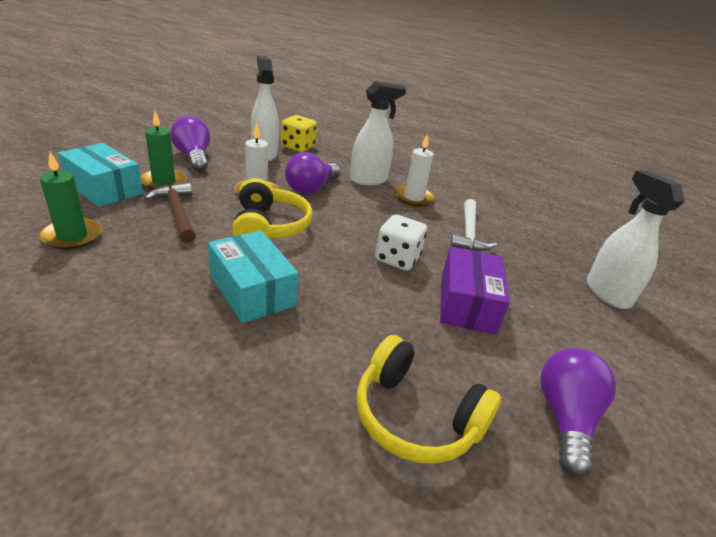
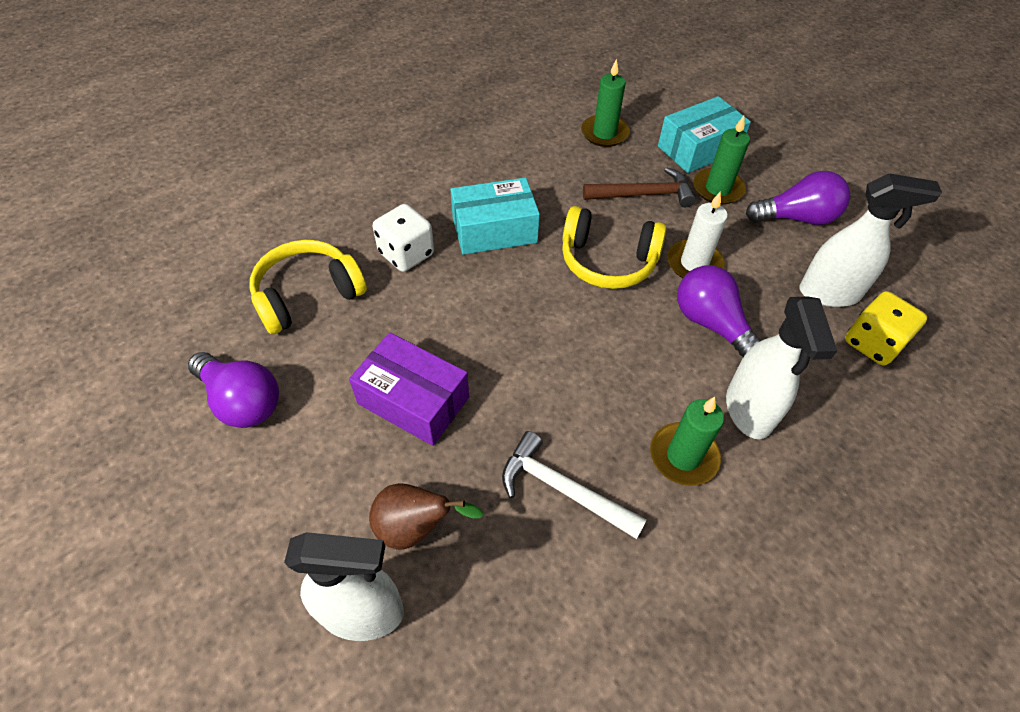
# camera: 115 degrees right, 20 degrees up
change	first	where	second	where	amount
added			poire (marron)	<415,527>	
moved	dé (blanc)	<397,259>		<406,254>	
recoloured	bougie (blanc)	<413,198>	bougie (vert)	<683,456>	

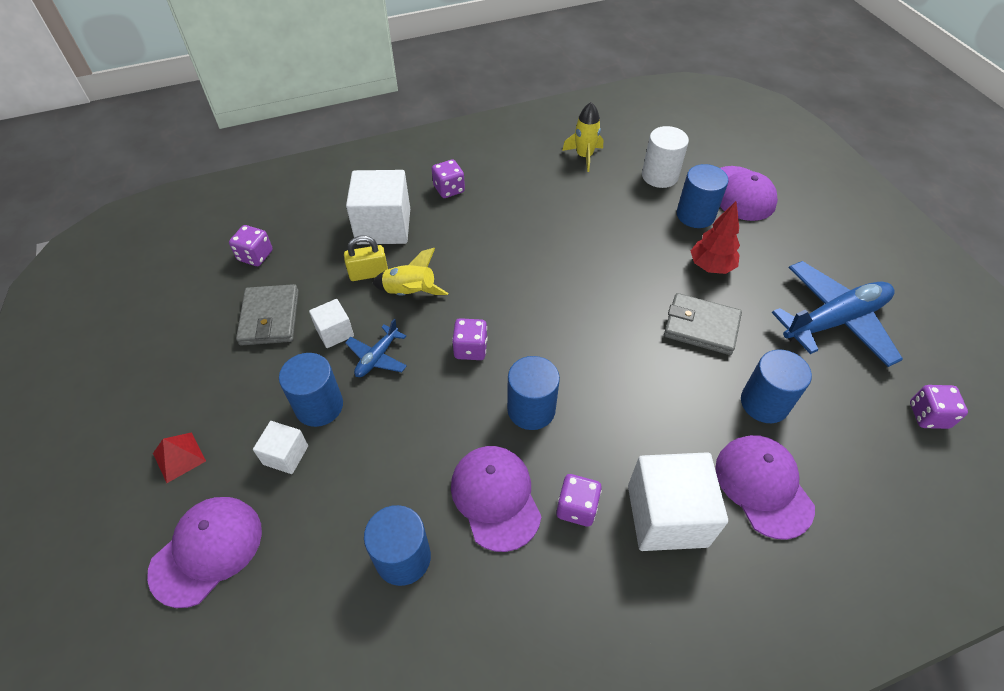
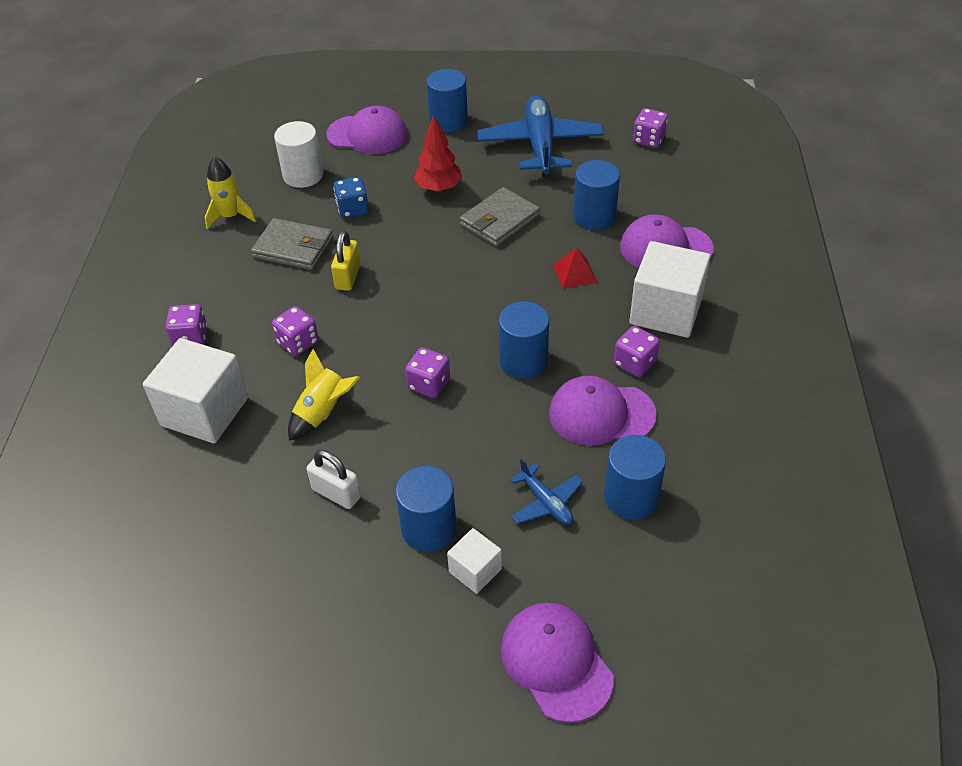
# camera: 65 degrees left, 5 degrees down
change	first	where	second	where	amount
moved	portefeuille (gris)	<270,317>		<293,248>	
moved	dé (violet)	<255,256>		<298,342>	
replaced	cube (blanc)	<335,332>	cadenas (blanc)	<336,493>	
moved	cadenas (jaune)	<369,273>		<348,277>	
added			dé (bleu)	<353,209>	
moved	cylindre (bleu)	<695,215>		<448,121>	
moved	avion (bleu)	<377,357>		<546,502>	
moved	pyramide (rouge)	<179,457>		<575,273>	

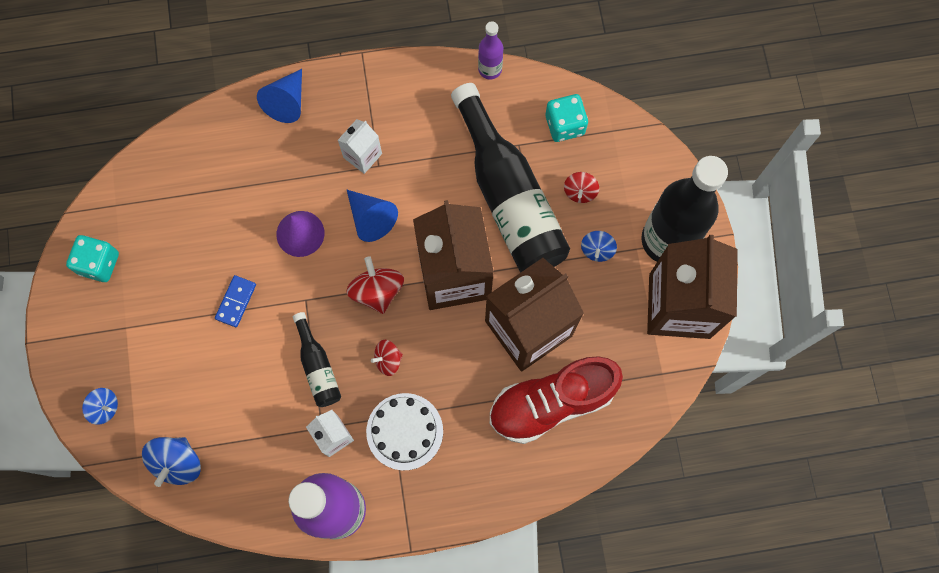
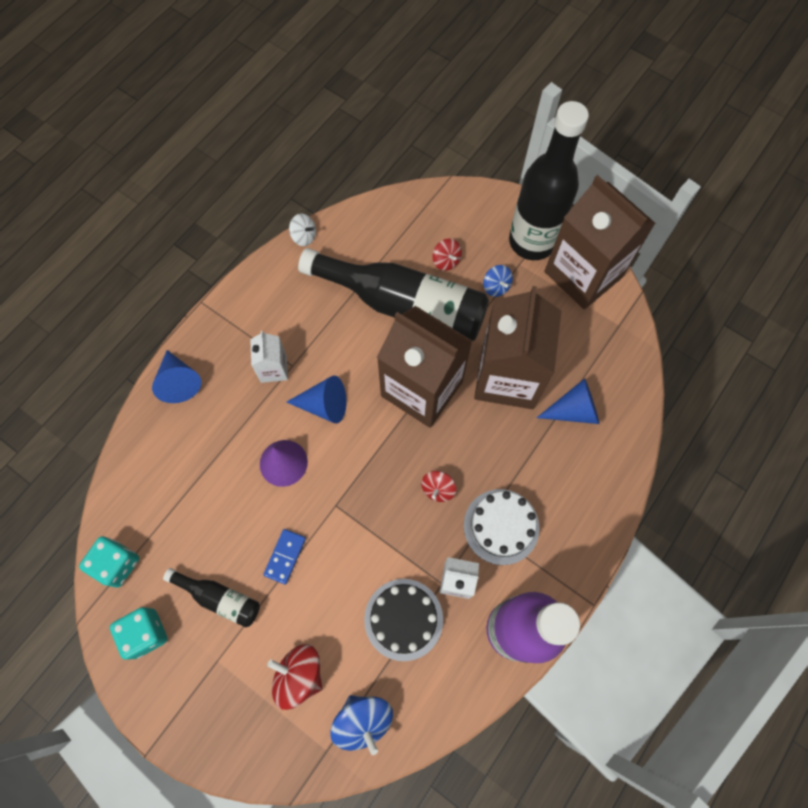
# camera: 45 degrees left, 5 degrees down
change	first	where	second	where	amount
moved	dé (turquoise)	<565,125>		<117,564>	
moved	bouteille (noir)	<318,367>		<220,598>	
turned	domino (bleu)	<236,301>		<285,556>	45 degrees clockwise
moved	toupie (rouge)	<377,291>		<299,675>	
replaced	bouteille (violet)	<490,69>	toupie (blanc)	<304,236>	
added			gâteau (noir)	<403,619>	
replaced	chaussure (rouge)	<551,403>	cône (bleu)	<574,410>	
removed	toupie (bleu)	<104,408>			

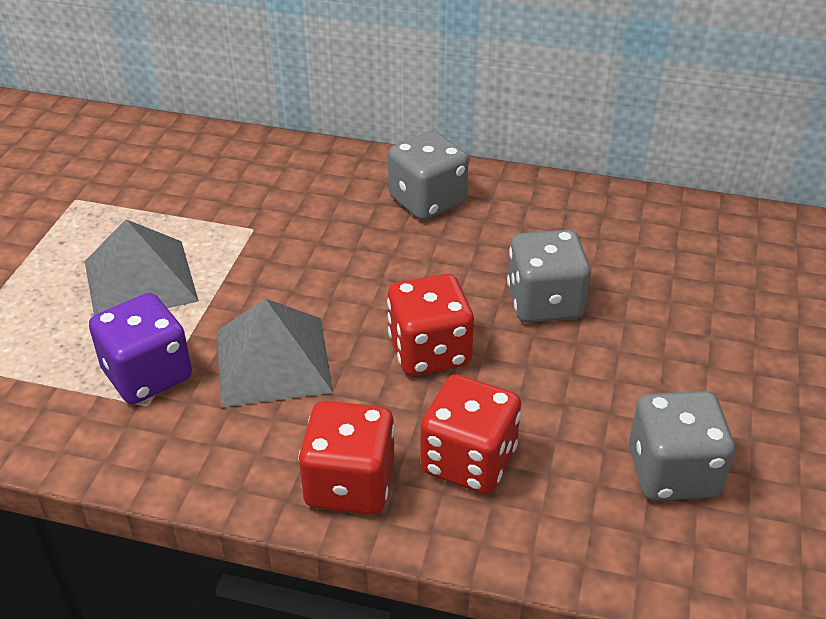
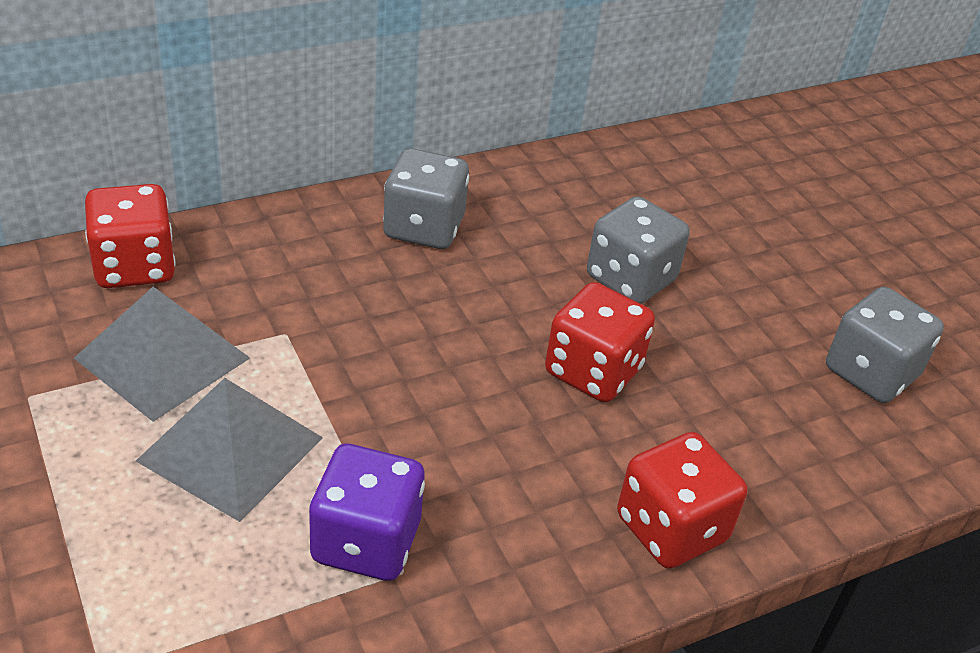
# camera: 45 degrees left, 0 degrees up
change	first	where	second	where	amount
moved	pyramide (gris)	<273,361>		<162,358>	
moved	dé (rouge)	<468,460>		<134,266>	

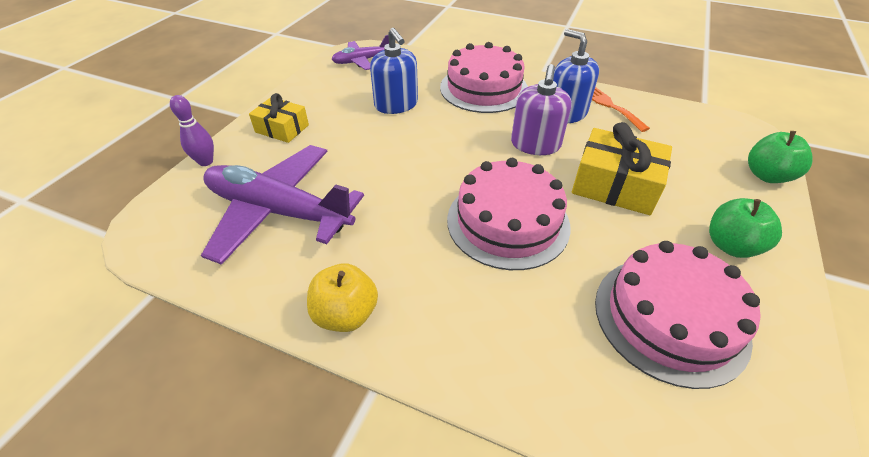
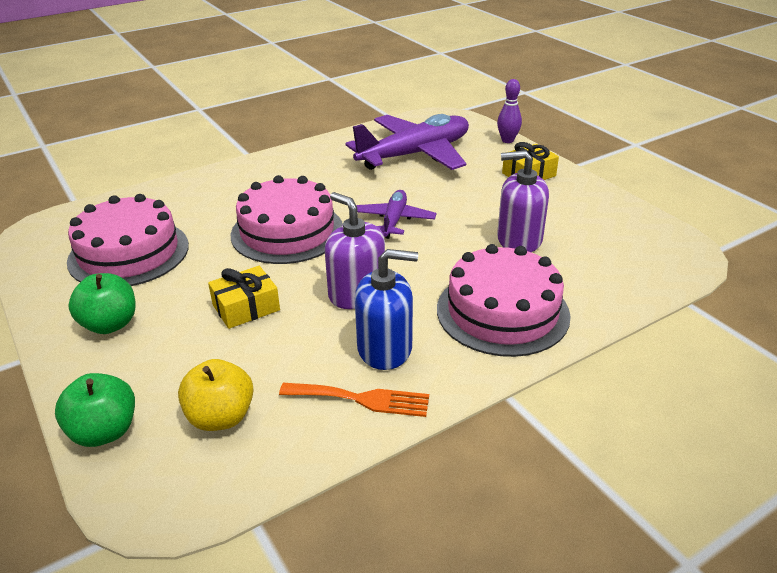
# camera: 125 degrees right, 10 degrees down
change	first	where	second	where	amount
moved	pomme (jaune)	<346,314>		<221,417>	
resized	cadeau (jaune)	<615,185>		<246,307>	x0.63
moved	avion (violet)	<362,61>		<394,220>	
recoloured	distributeur de savon (bleu)	<396,104>	distributeur de savon (violet)	<519,239>	

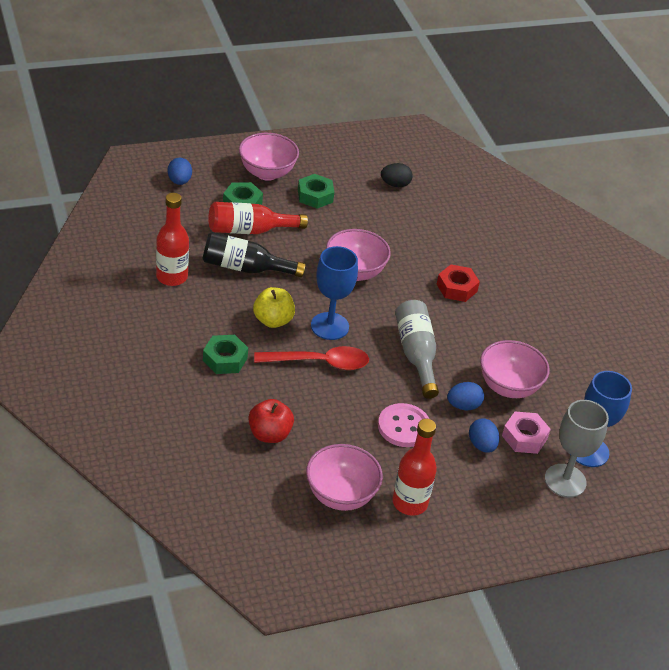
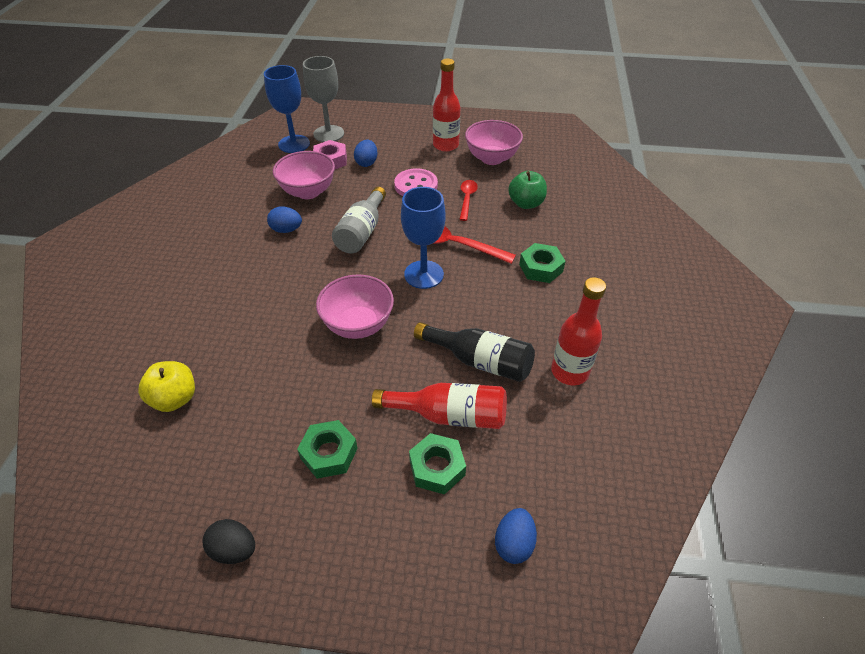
# camera: 150 degrees left, 5 degrees up
change	first	where	second	where	amount
moved	pomme (jaune)	<273,320>		<175,399>	
moved	œuf (noir)	<395,184>		<234,549>	
moved	œuf (bleu)	<463,406>		<286,230>	
added			cuillère (rouge)	<467,199>	
recoloured	pomme (rouge)	<269,434>	pomme (vert)	<526,203>	
removed	bol (rose)	<267,173>			
removed	écrou (rouge)	<456,288>			

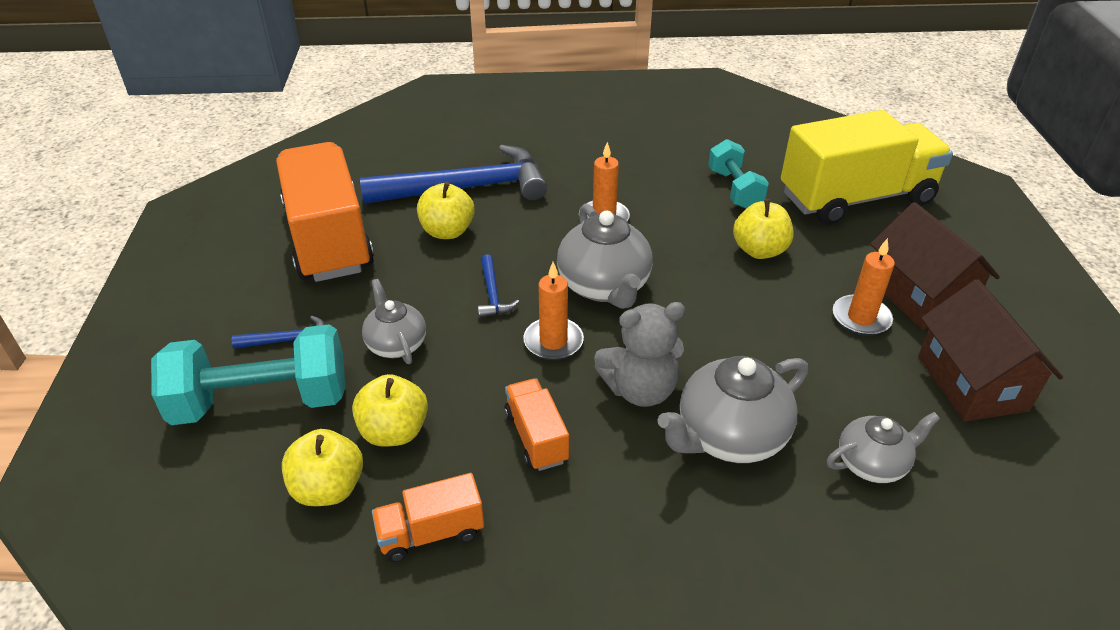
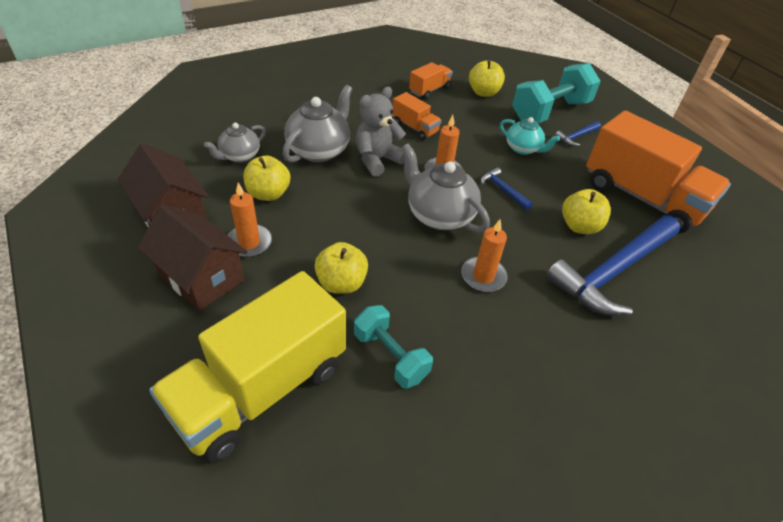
# camera: 150 degrees right, 5 degrees up
change	first	where	second	where	amount
moved	pomme (jaune)	<394,432>		<268,194>	
recoloured	théière (gris)	<396,344>	théière (turquoise)	<523,149>	

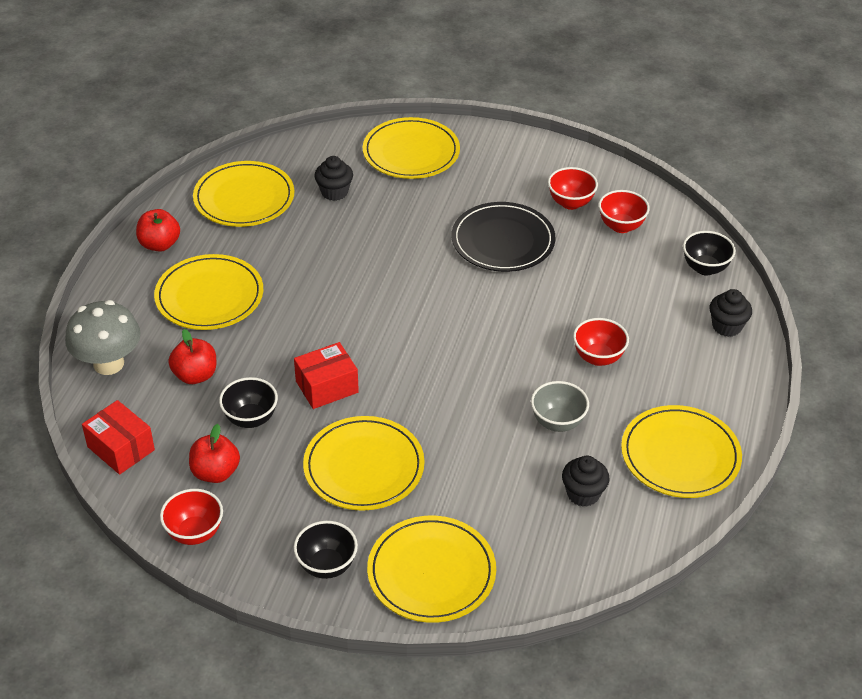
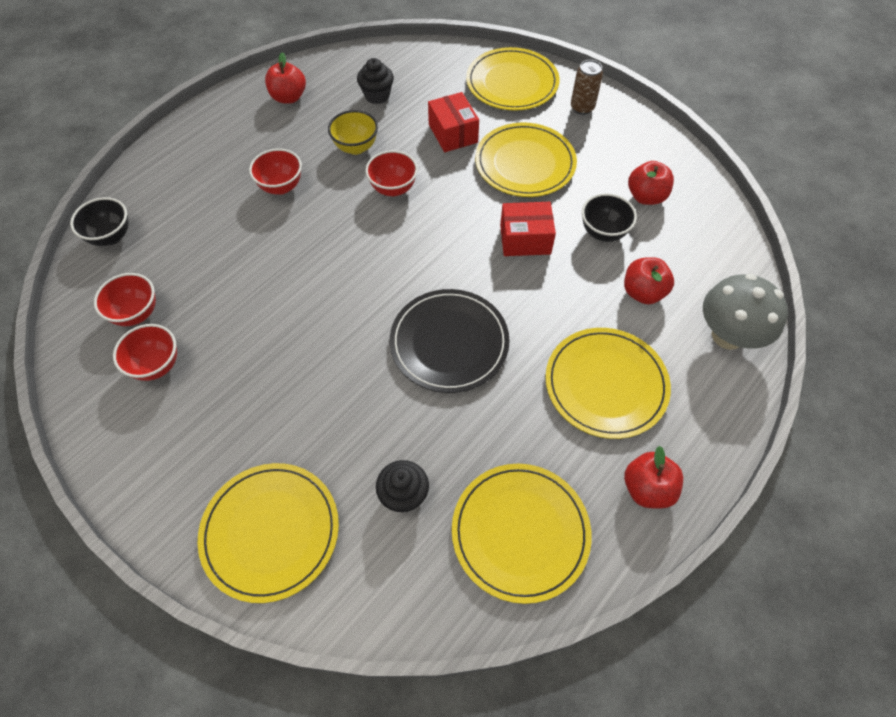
# camera: 155 degrees left, 15 degrees up
change	first	where	second	where	amount
replaced	assiette (jaune)	<680,455>	pomme (rouge)	<289,97>	
recoloured	bol (gris)	<557,422>	bol (jaune)	<356,147>	
moved	bol (rouge)	<195,533>		<393,188>	
moved	assiette (noir)	<503,241>		<449,342>	
moved	boîte (rouge)	<121,448>		<453,133>	
replaced	bol (noir)	<327,566>	canette (marron)	<582,108>	
removed	muffin (noir)	<727,326>			

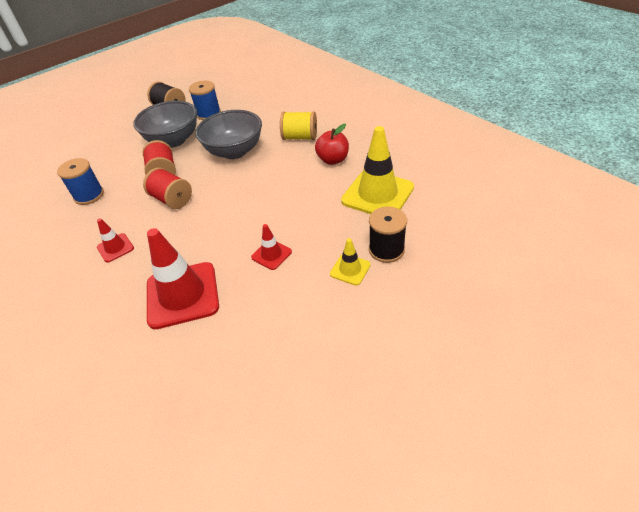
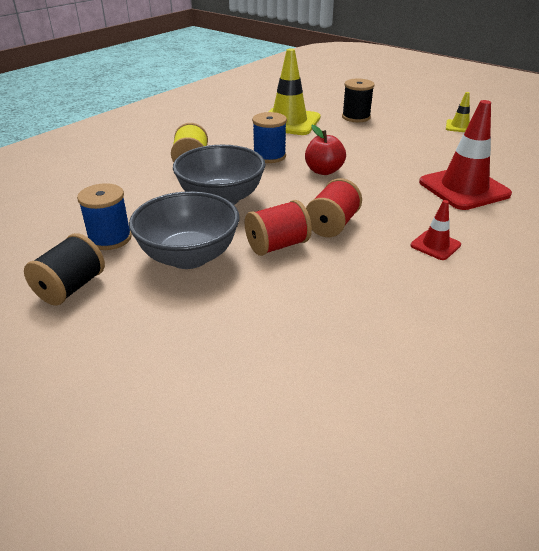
# camera: 105 degrees left, 10 degrees down
change	first	where	second	where	amount
moved	bobine (bleu)	<89,195>		<269,156>	
moved	pomme (rouge)	<333,160>		<323,171>	
moved	cône de chantier (jaune)	<350,269>		<459,126>	
removed	cône de chantier (rouge)	<271,254>			

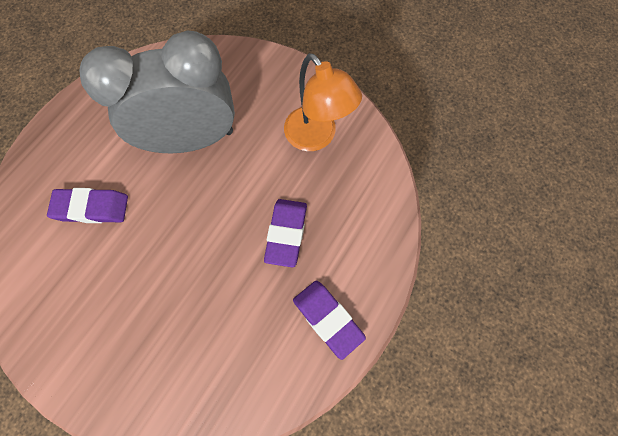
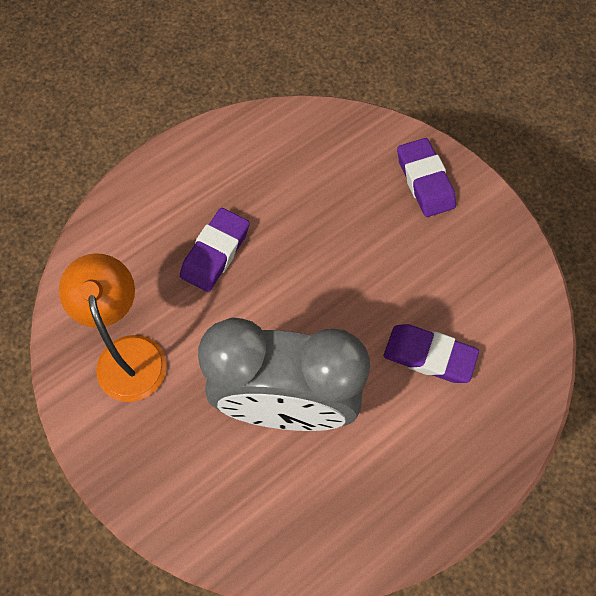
# camera: 160 degrees left, 5 degrees down
change	first	where	second	where	amount
moved	gomme (violet)	<328,318>		<424,181>	

